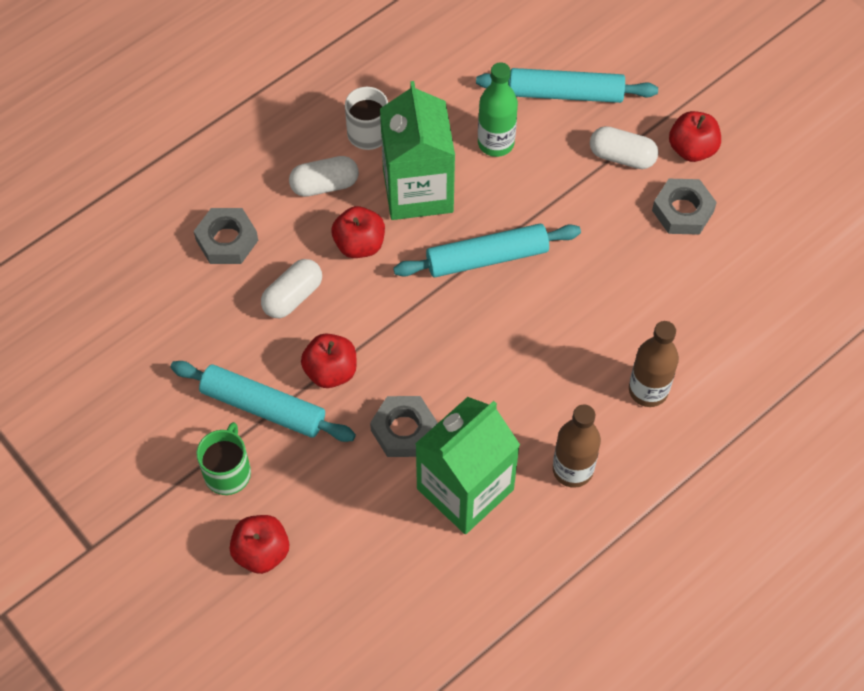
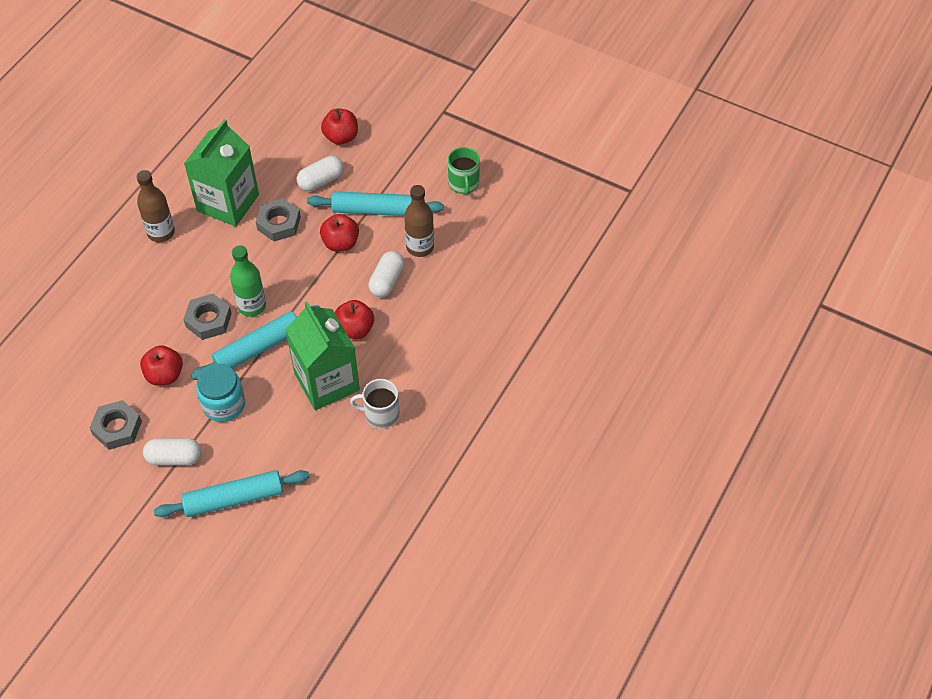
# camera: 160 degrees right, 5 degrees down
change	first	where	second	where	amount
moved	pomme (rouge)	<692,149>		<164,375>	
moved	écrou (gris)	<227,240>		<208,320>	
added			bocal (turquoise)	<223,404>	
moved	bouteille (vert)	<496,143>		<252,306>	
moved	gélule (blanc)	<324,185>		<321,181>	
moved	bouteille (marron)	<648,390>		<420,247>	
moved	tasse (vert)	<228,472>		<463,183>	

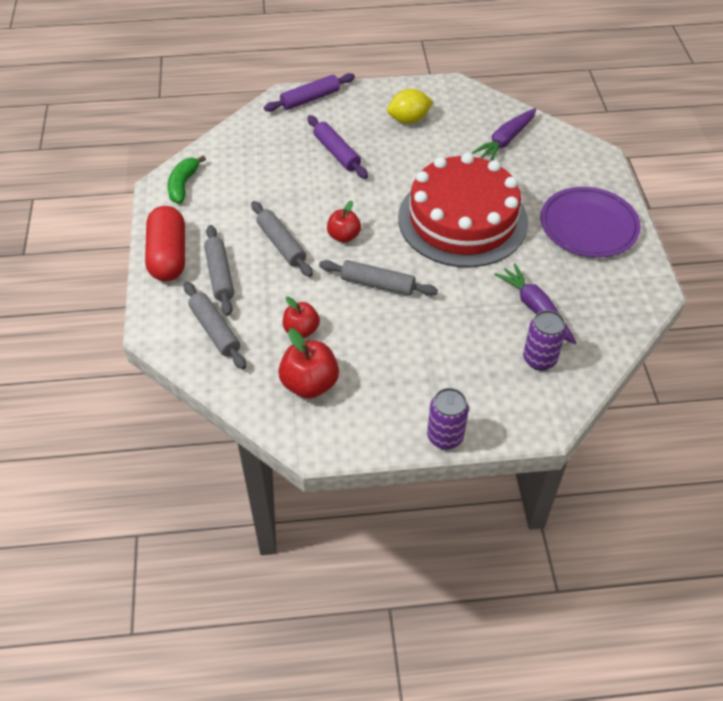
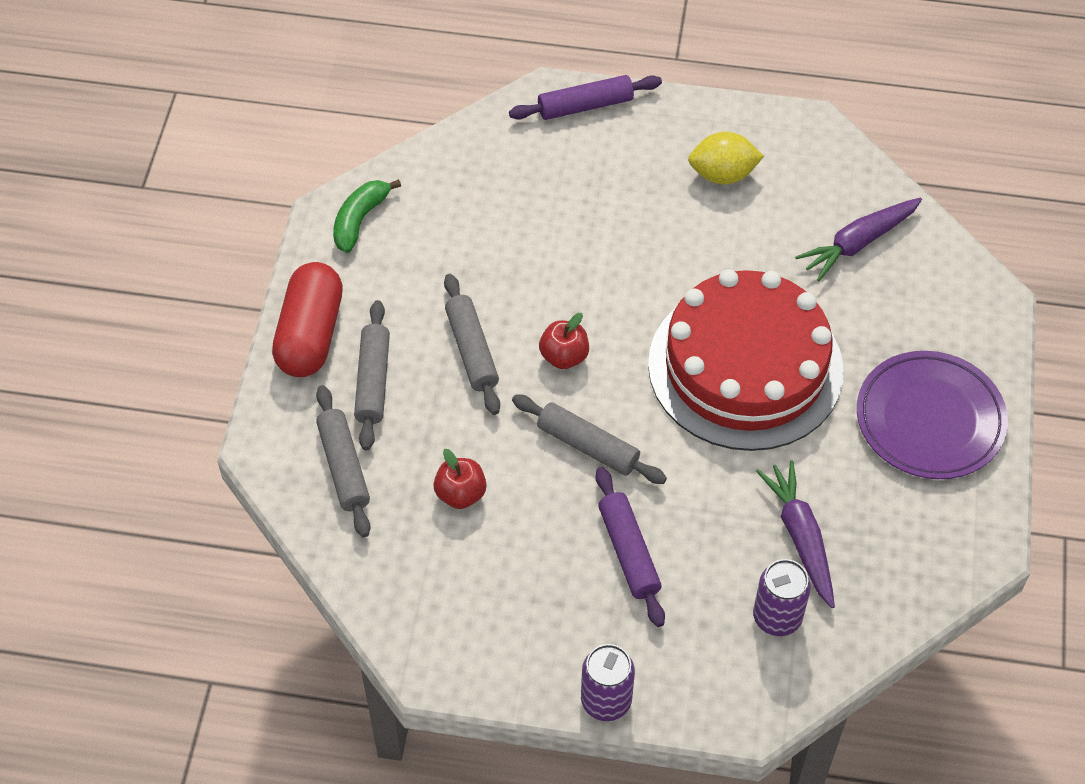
# camera: 15 degrees right, 5 degrees up
change	first	where	second	where	amount
moved	rouleau à pâtisserie (violet)	<337,153>		<629,552>	
removed	pomme (rouge)	<310,384>			

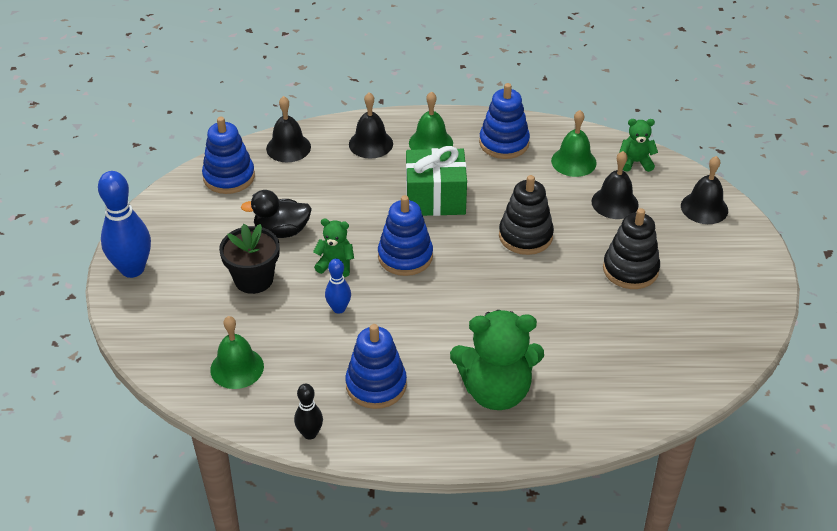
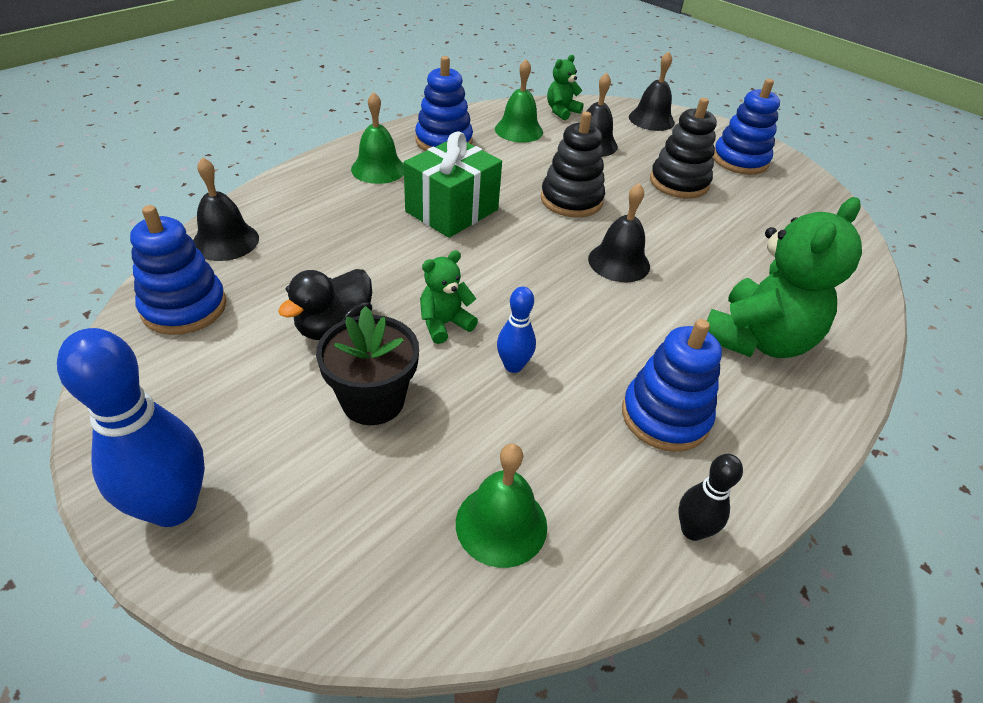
# camera: 50 degrees left, 0 degrees up
change	first	where	second	where	amount
moved	cloche (noir)	<371,144>		<619,262>	
moved	jouet à empiler (bleu)	<405,256>		<740,160>	

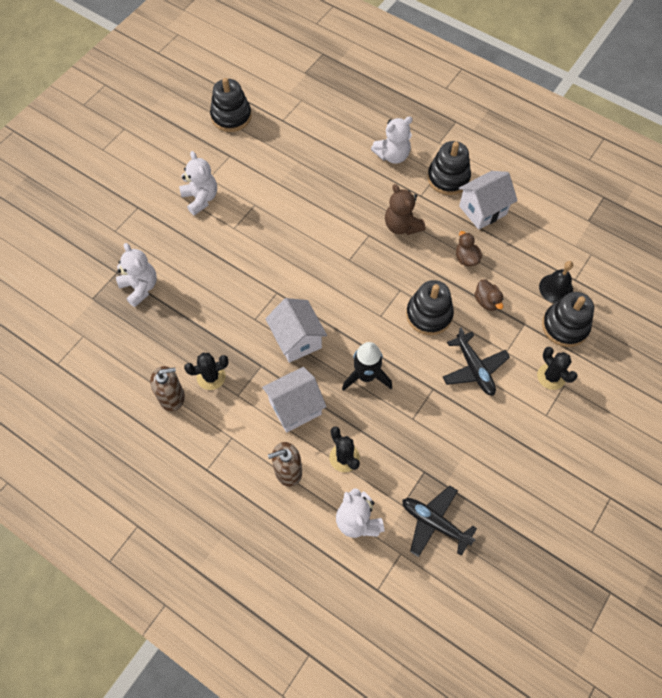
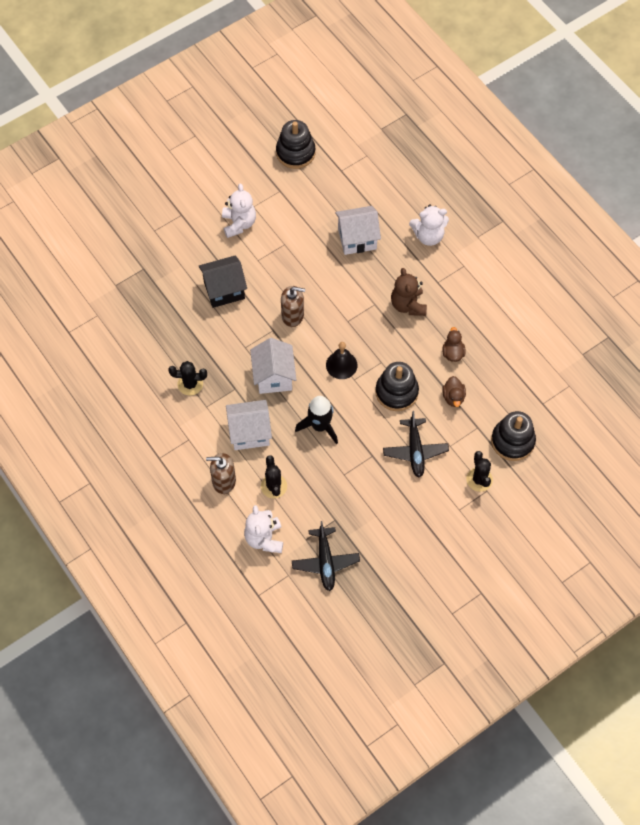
# camera: 20 degrees right, 0 degrees up
change	first	where	second	where	amount
added			maison (noir)	<224,290>	
moved	distributeur de savon (marron)	<172,397>		<292,315>	
turned	avion (noir)	<434,523>		<325,562>	150 degrees counterclockwise
moved	cloche (noir)	<556,288>		<341,365>	
moved	maison (blanc)	<482,210>		<357,239>	
removed	ours en peluche (blanc)	<140,287>			
removed	jouet à empiler (noir)	<448,178>			

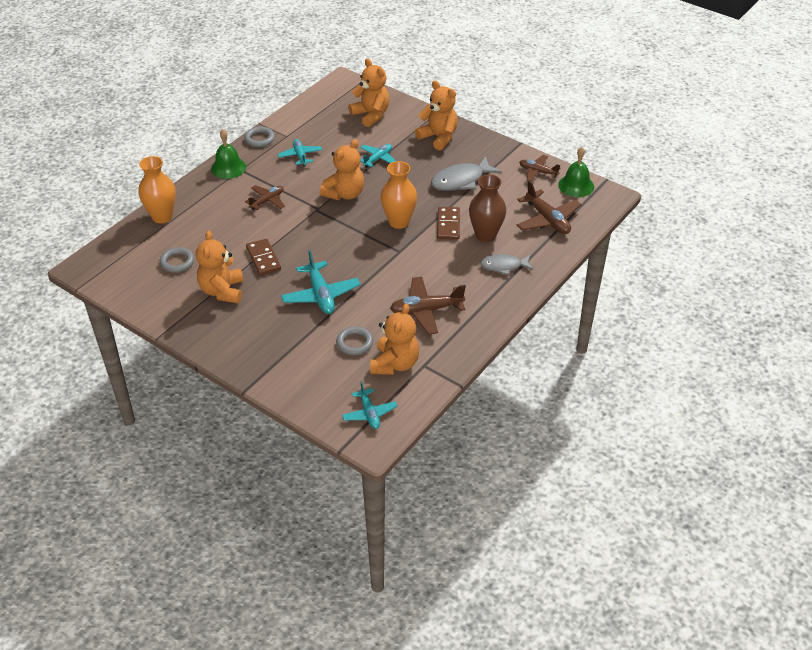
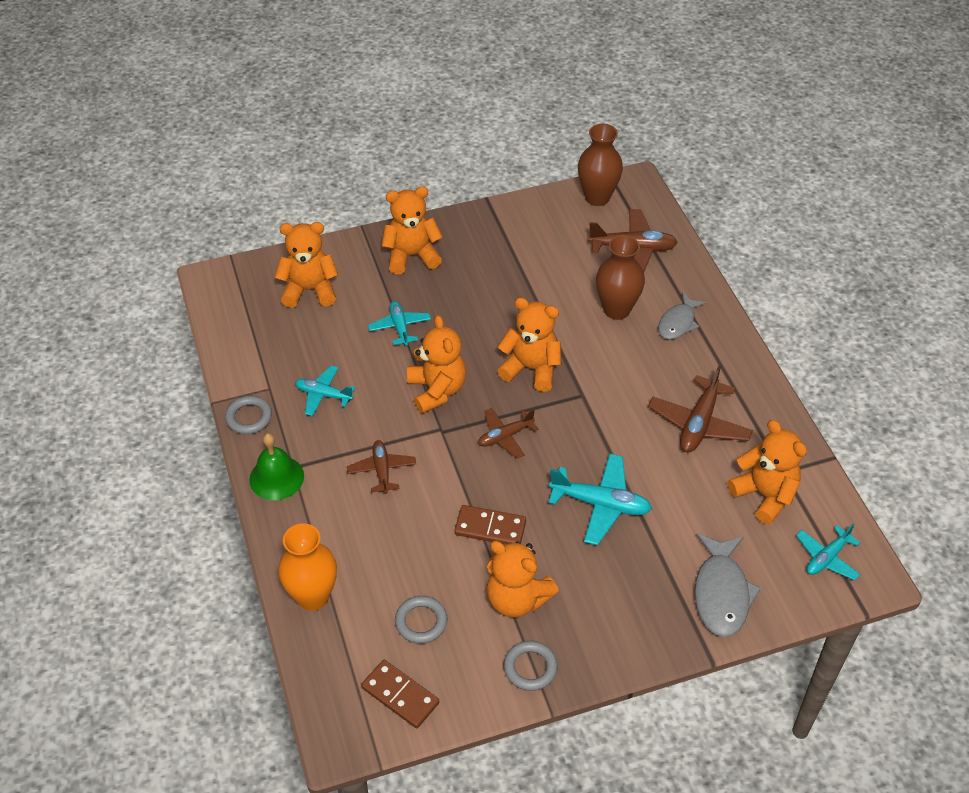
# camera: 55 degrees left, 5 degrees up
change	first	where	second	where	amount
moved	domino (marron)	<448,225>		<400,695>	
moved	avion (marron)	<538,172>		<505,436>	
replaced	vase (orange)	<399,222>	ours en peluche (orange)	<531,369>	
moved	anneau (gris)	<354,343>		<530,668>	
replaced	cloche (vert)	<576,185>	vase (marron)	<597,197>	
moved	poisson (gris)	<461,180>		<721,593>	
turned	avion (turquoise)	<369,413>		<827,558>	120 degrees clockwise

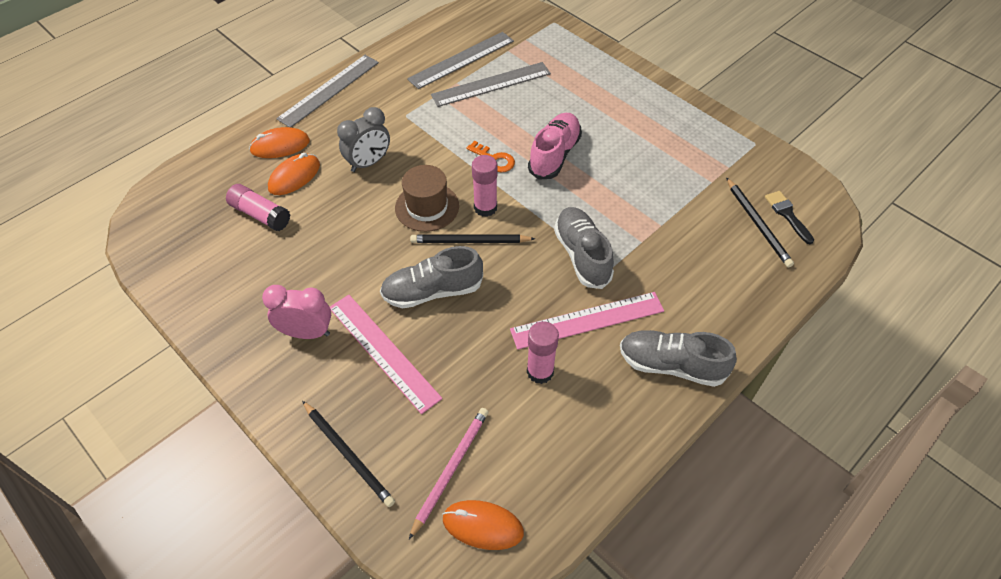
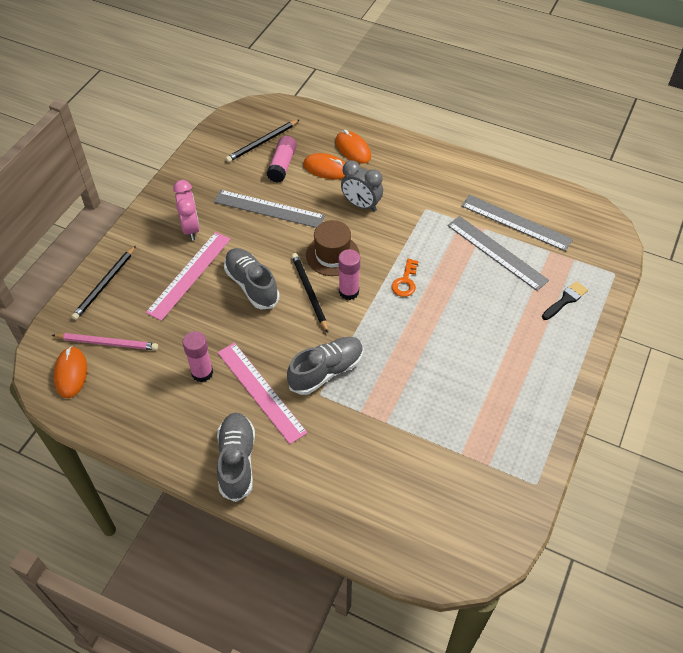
# camera: 70 degrees right, 0 degrees up
change	first	where	second	where	amount
moved	règle (gris)	<329,90>		<269,209>	
moved	crayon (noir)	<758,224>		<262,142>	
moved	pinceau (noir)	<787,214>		<565,300>	
removed	chaussure (rose)	<554,155>			

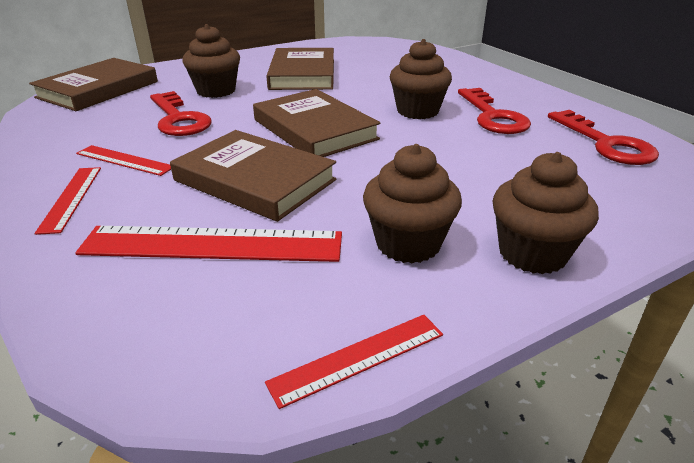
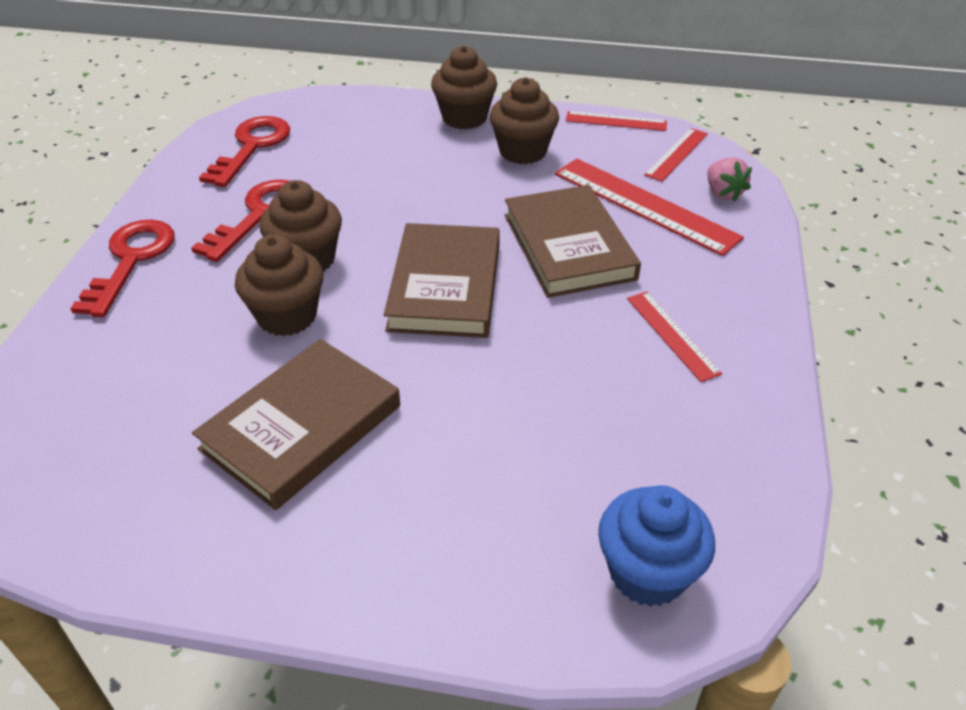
# camera: 140 degrees left, 10 degrees up
change	first	where	second	where	amount
moved	clé (rouge)	<179,119>		<131,260>	
moved	muffin (marron)	<216,91>		<287,316>	
replaced	livre (marron)	<98,89>	muffin (bleu)	<647,572>	
moved	règle (rouge)	<71,198>		<676,154>	
added			fraise (rose)	<723,193>	

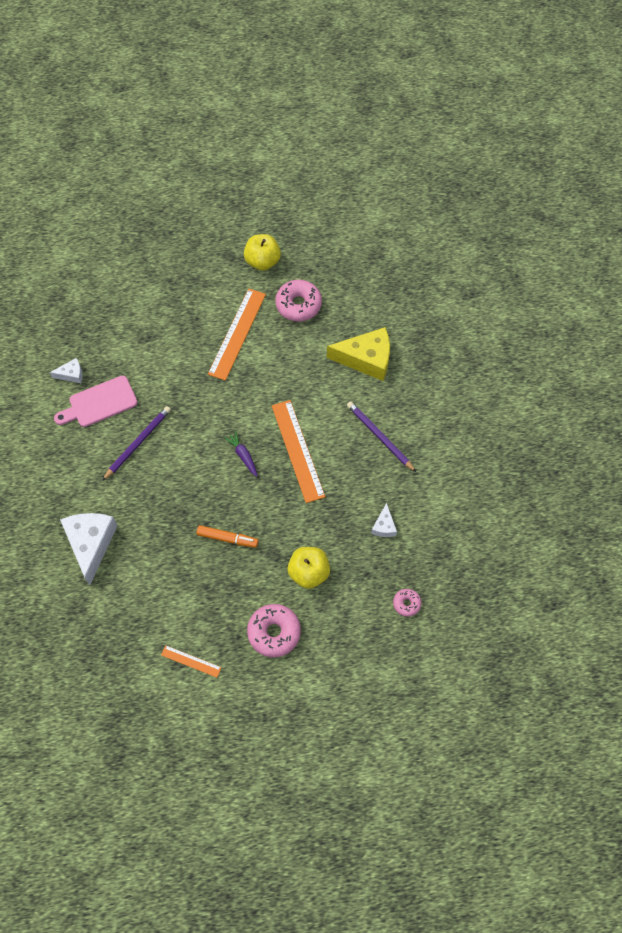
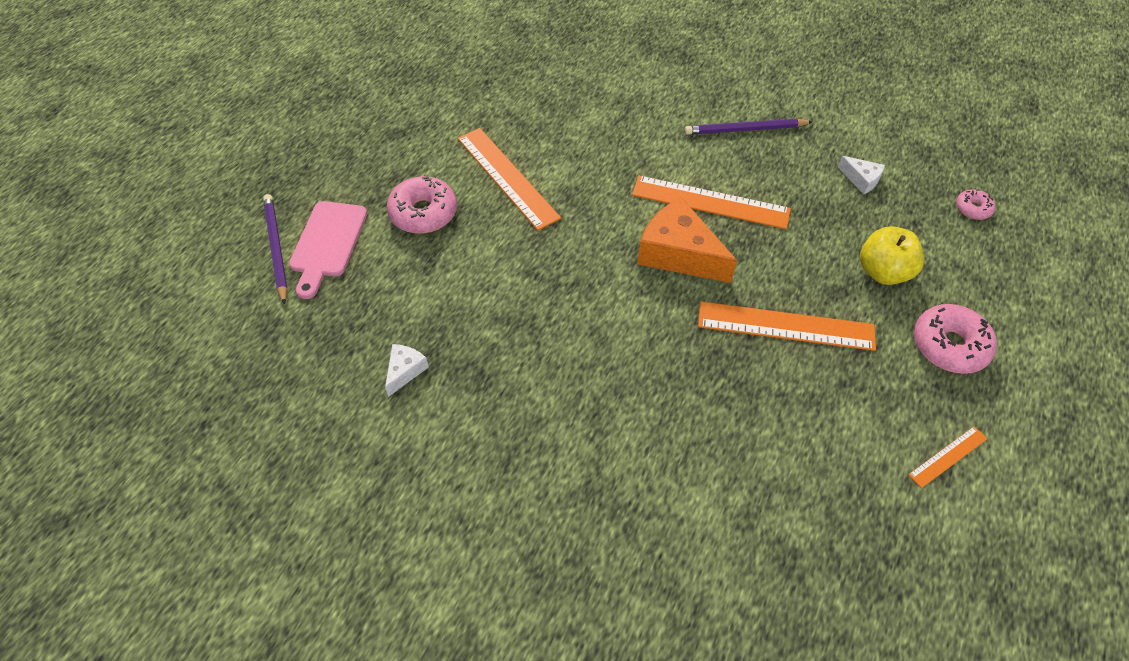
# camera: 55 degrees left, 10 degrees down
change	first	where	second	where	amount
moved	crayon (violet)	<138,443>		<276,248>	
moved	planche à découper (rose)	<99,403>		<327,243>	
moved	beignet (rose)	<298,305>		<423,213>	
replaced	carotte (violet)	<243,455>	fromage (orange)	<678,253>	
replaced	feutre (orange)	<227,538>	règle (orange)	<785,326>	
removed	fromage (blanc)	<91,544>			
removed	pomme (jaune)	<262,261>			
removed	fromage (jaune)	<366,359>			

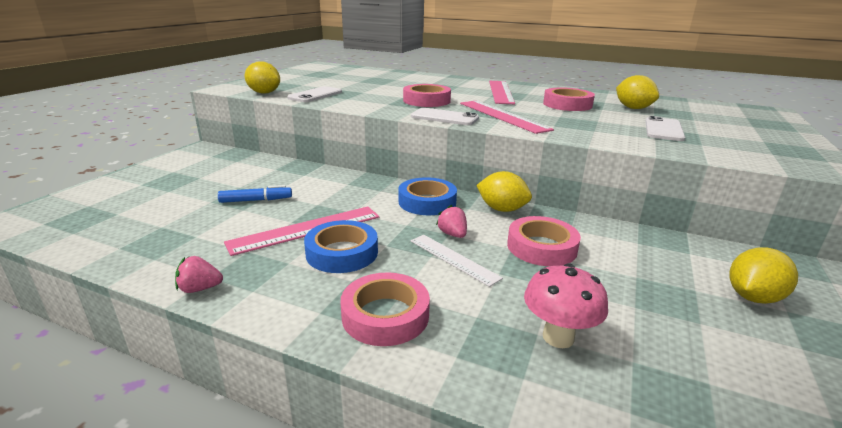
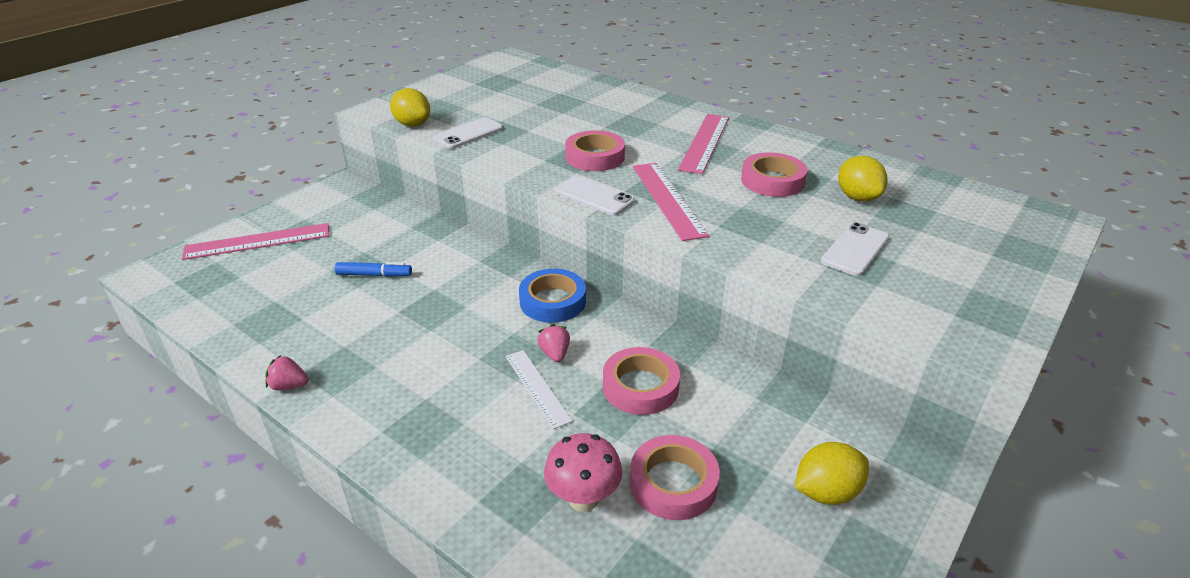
# camera: 15 degrees right, 10 degrees up
change	first	where	second	where	amount
moved	règle (rose)	<306,229>		<258,241>	
moved	ruban adhésif (rose)	<385,315>		<673,483>	
removed	ruban adhésif (bleu)	<342,253>			
removed	citron (jaune)	<502,209>			

